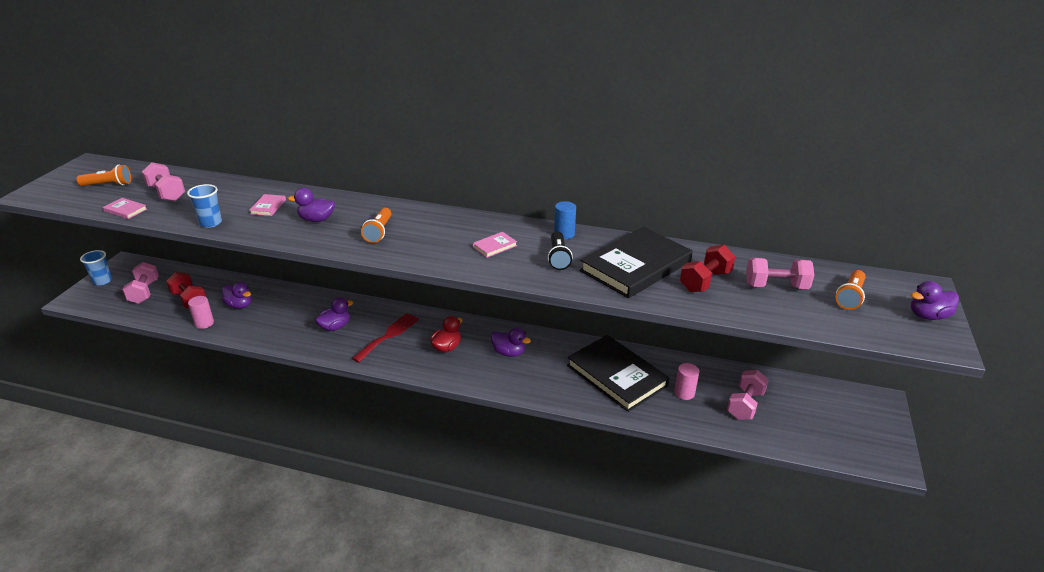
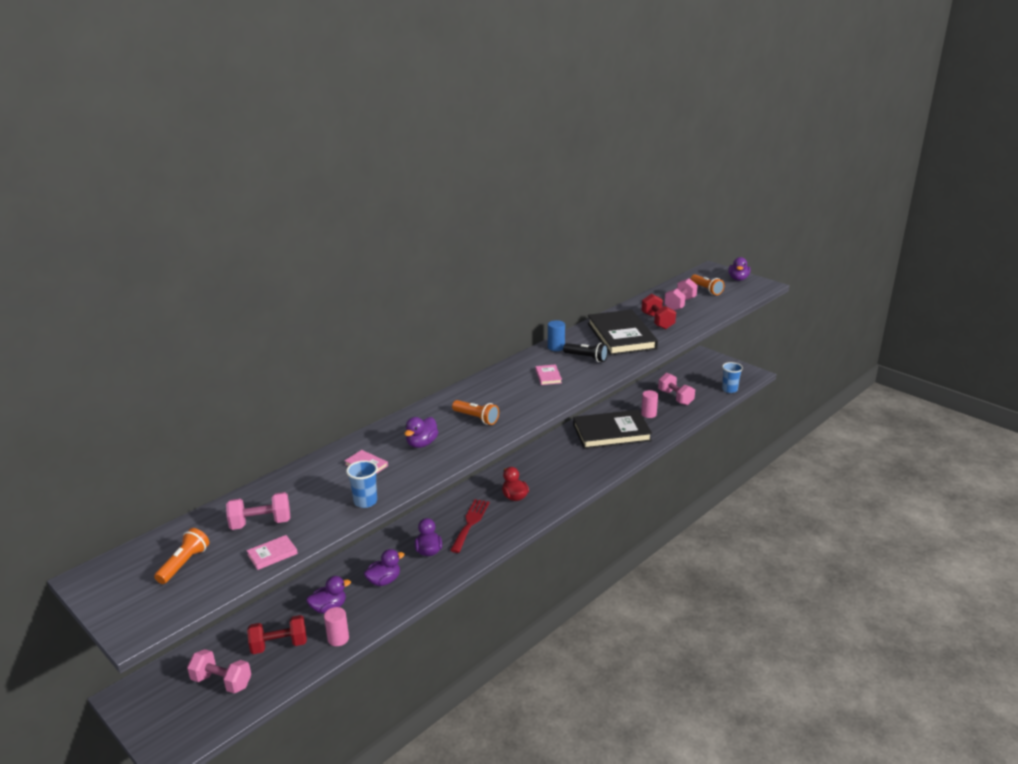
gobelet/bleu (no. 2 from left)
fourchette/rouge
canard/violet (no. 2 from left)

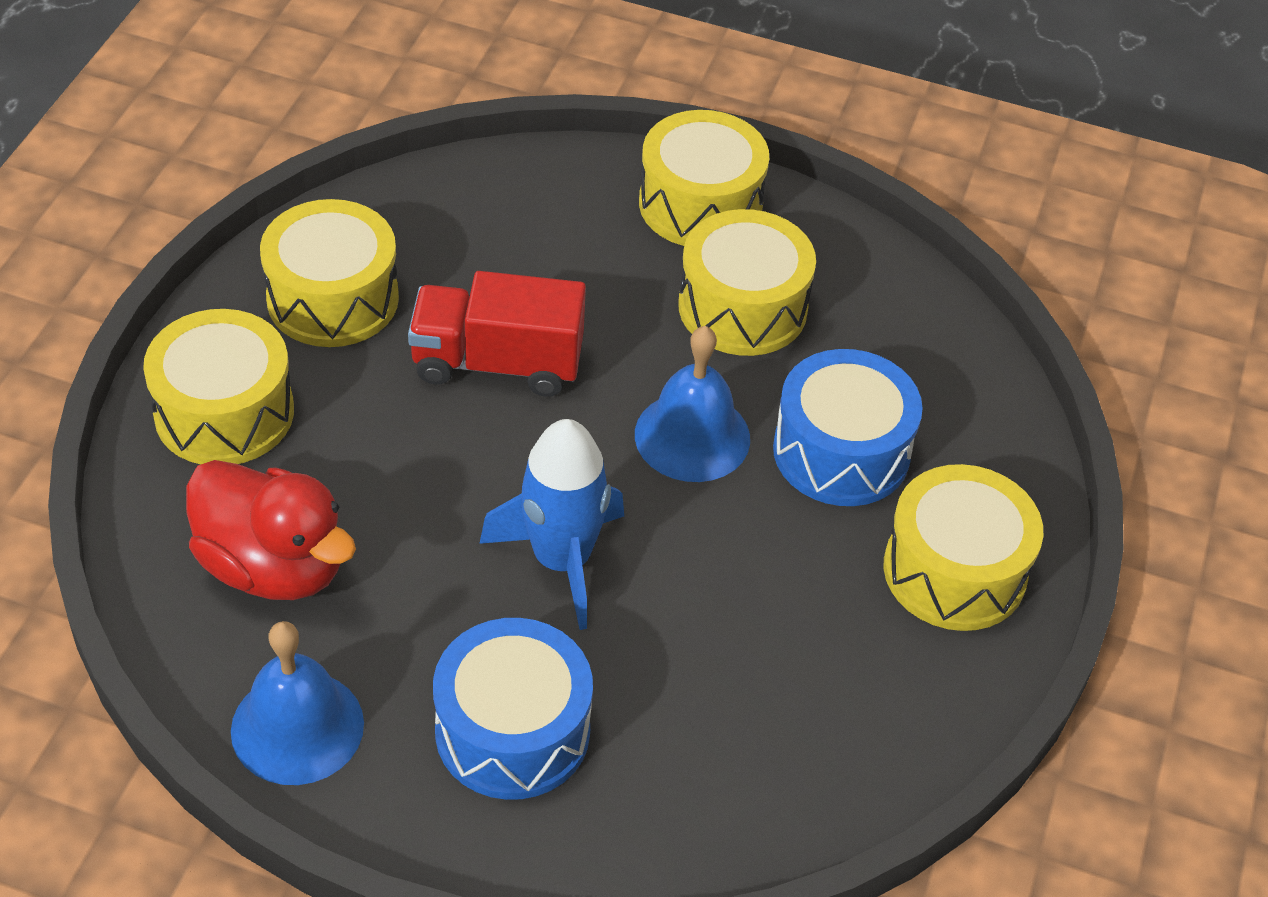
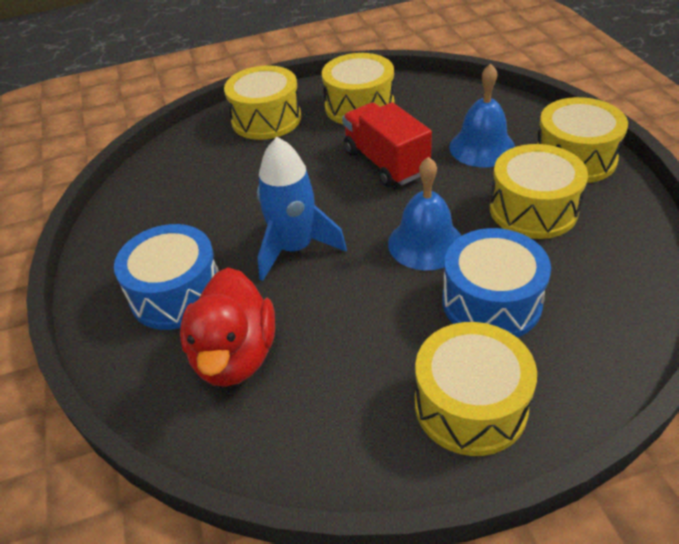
canard/rouge
cloche/bleu (no. 2 from left)

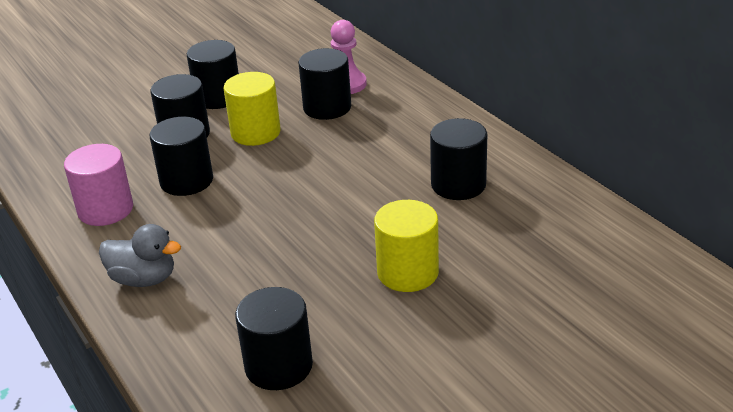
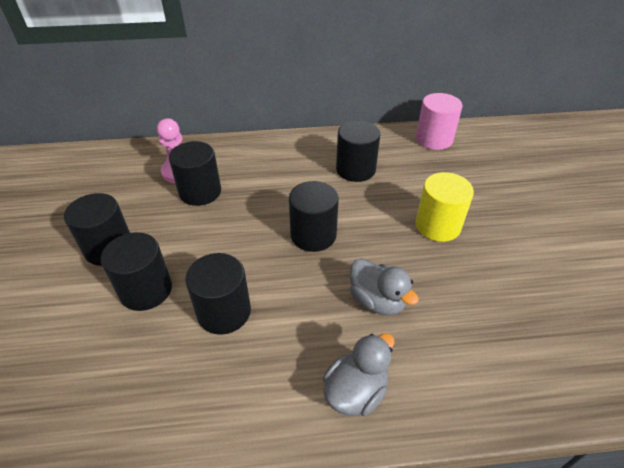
cylindre/rose
cylindre/jaune (no. 1 from left in the first image)
cylindre/noir (no. 5 from left)
canard/gris (no. 2 from left)

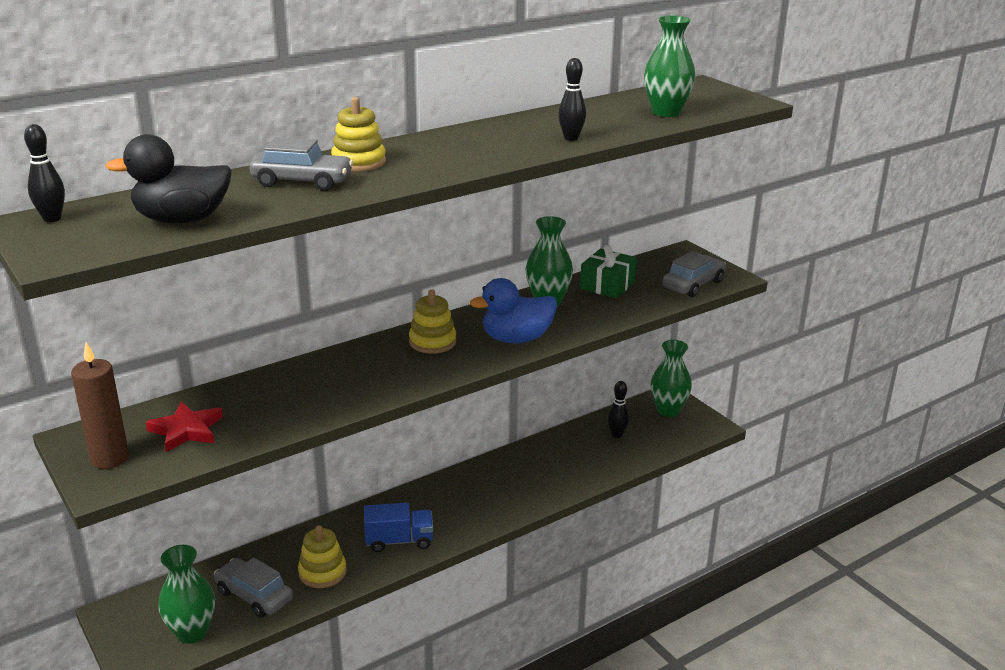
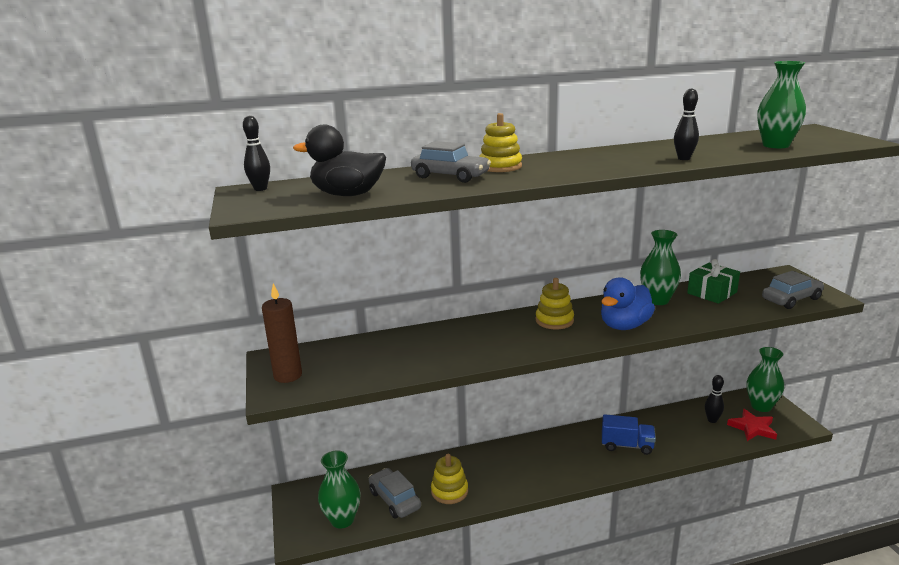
étoile/rouge
camion/bleu
canard/bleu

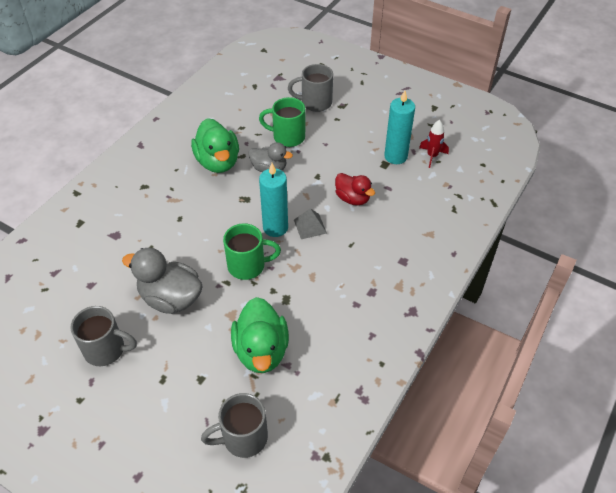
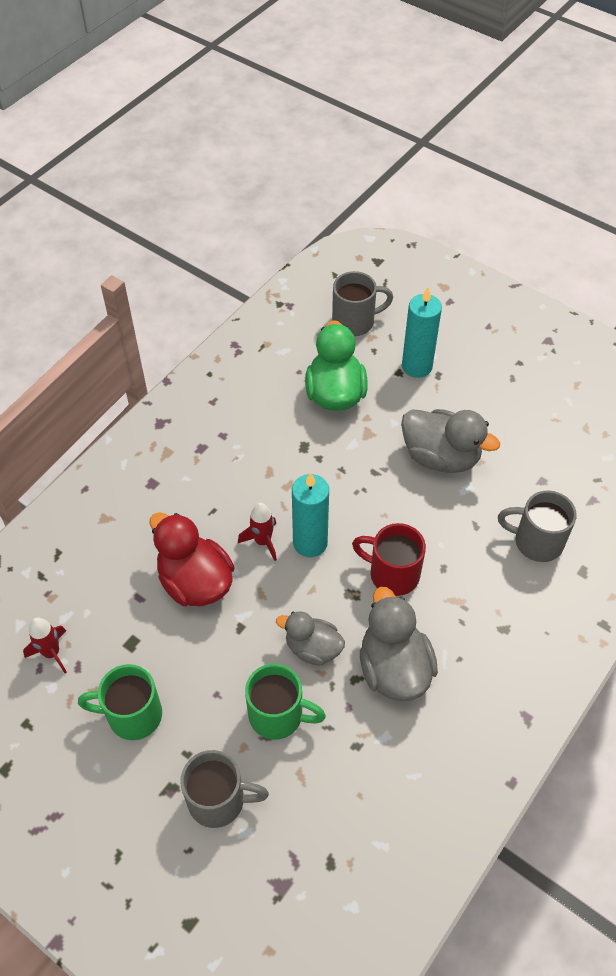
tasse/gris (no. 3 from left)
canard/gris (no. 2 from left)
tasse/vert (no. 1 from left)
fusée/rouge (no. 2 from left)
canard/rouge
bougie/turquoise (no. 2 from left)
tasse/rouge

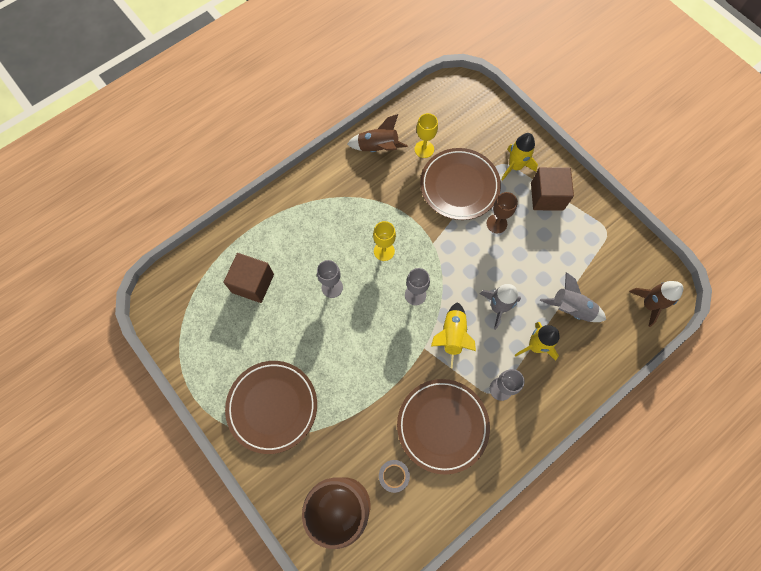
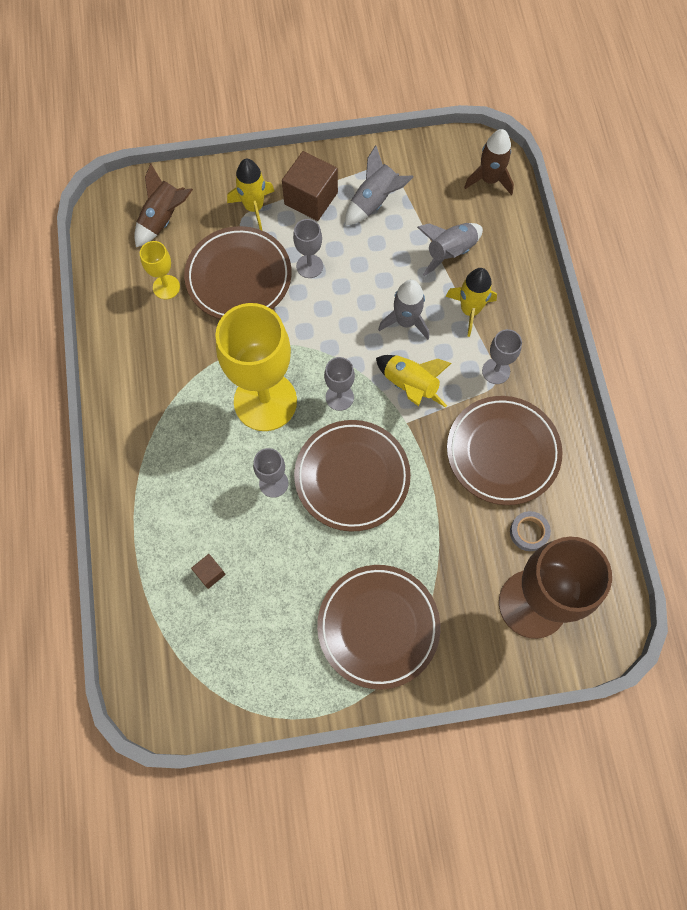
cube/marron (no. 1 from left)
fusée/marron (no. 1 from left)
verre à pied/jaune (no. 2 from left)
verre à pied/gris (no. 2 from left)
assiette/marron (no. 2 from left)
fusée/gris (no. 1 from left)

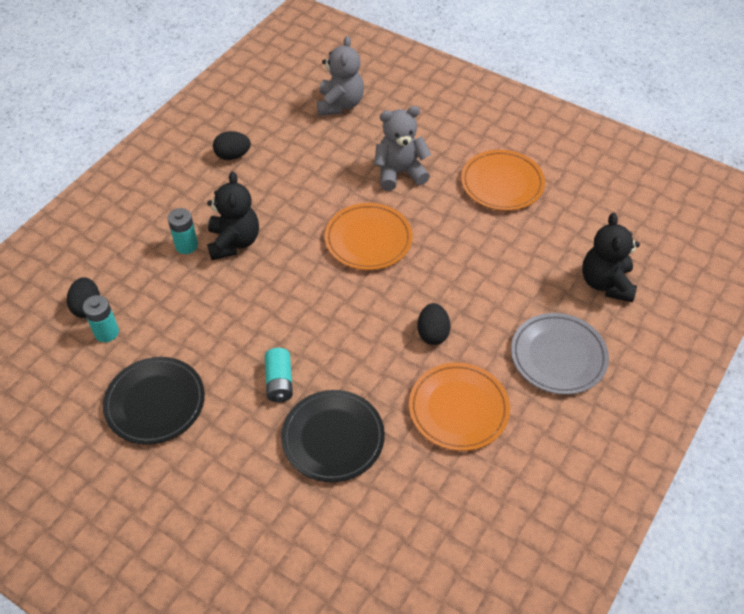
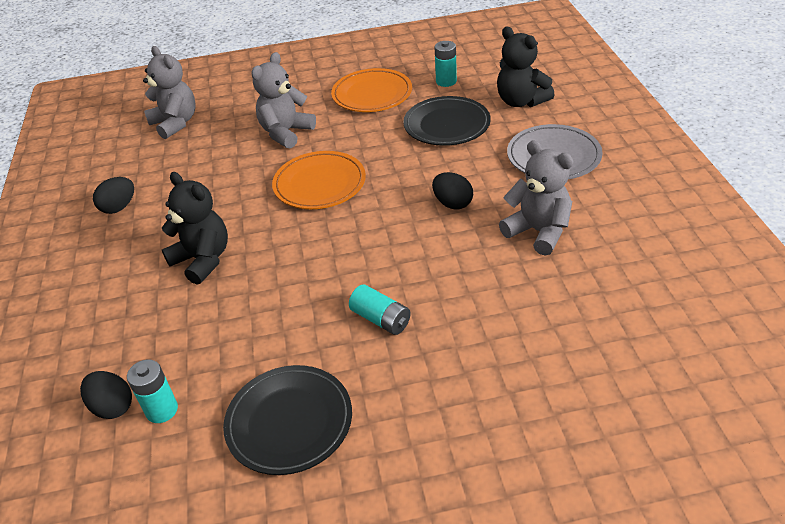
pile/turquoise (no. 3 from left)
assiette/noir (no. 2 from left)
ours en peluche/gris (no. 3 from left)

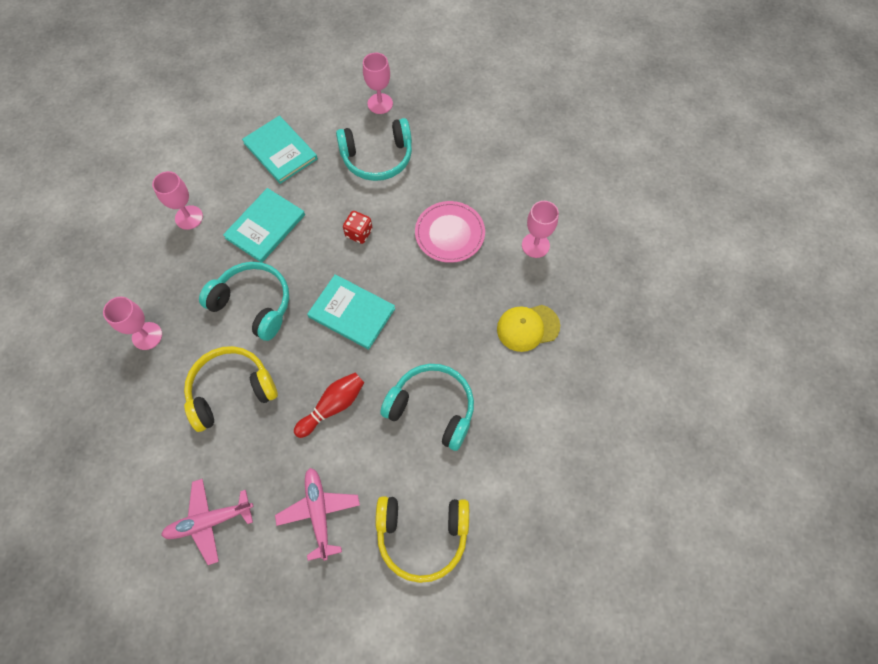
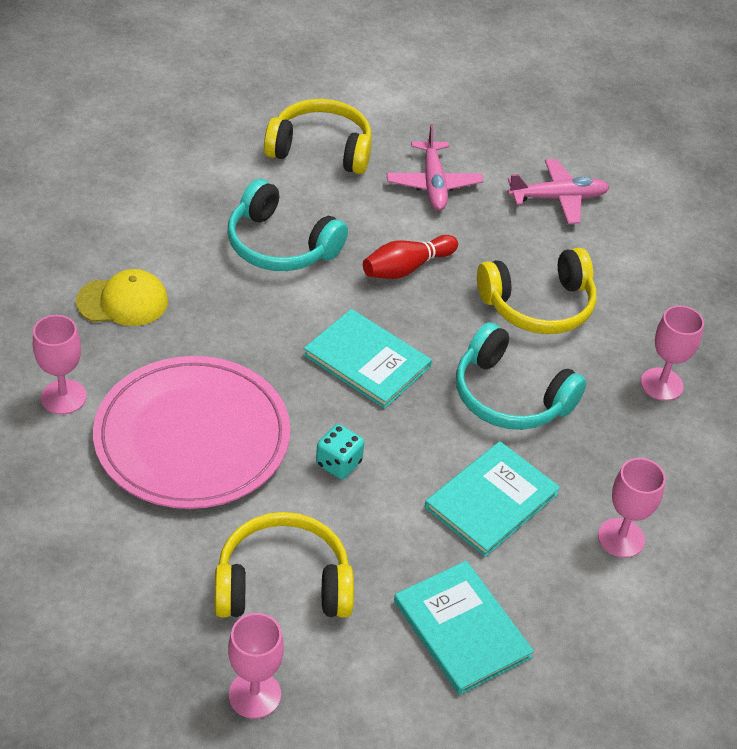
casque audio/jaune (no. 1 from left)
dé/turquoise
assiette/rose

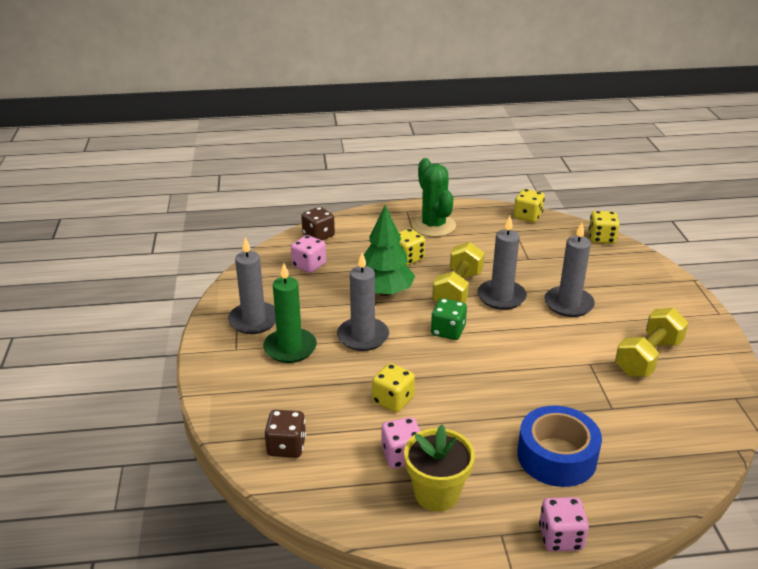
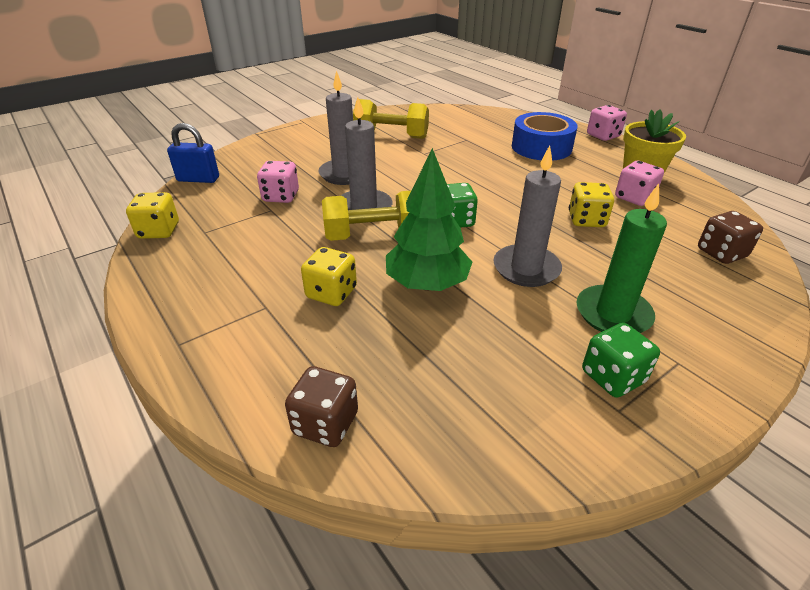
dé/vert (no. 2 from left)
dé/rose (no. 1 from left)
cactus/vert
cadenas/bleu

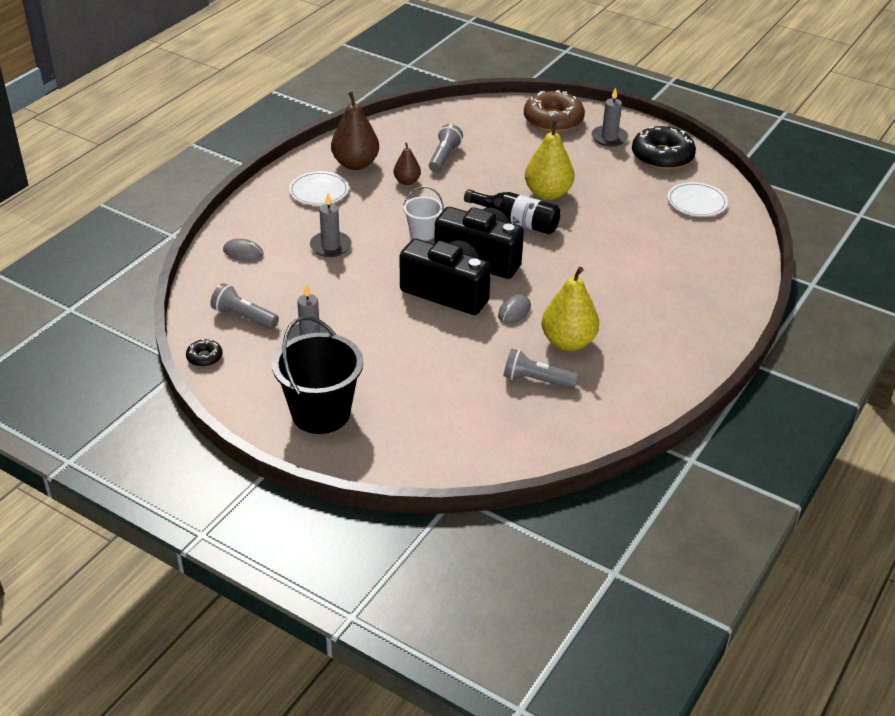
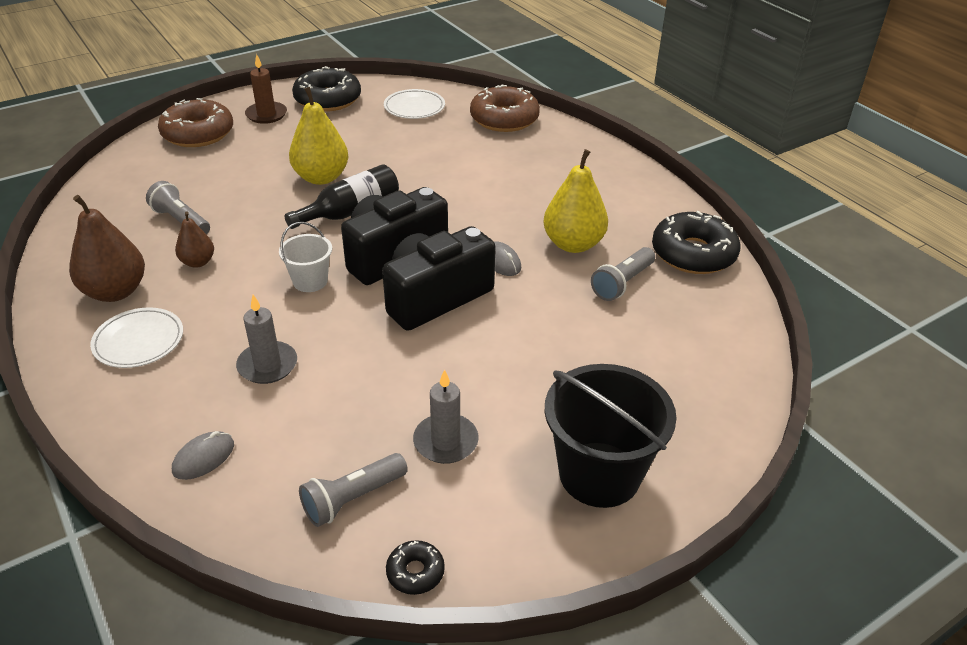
bougie/marron
beignet/marron (no. 2 from left)
beignet/noir (no. 3 from left)

